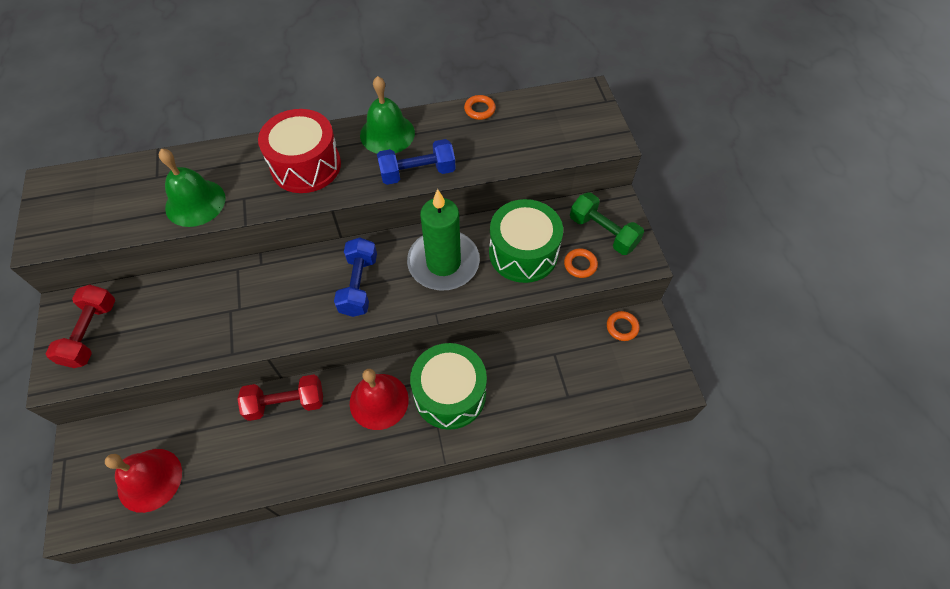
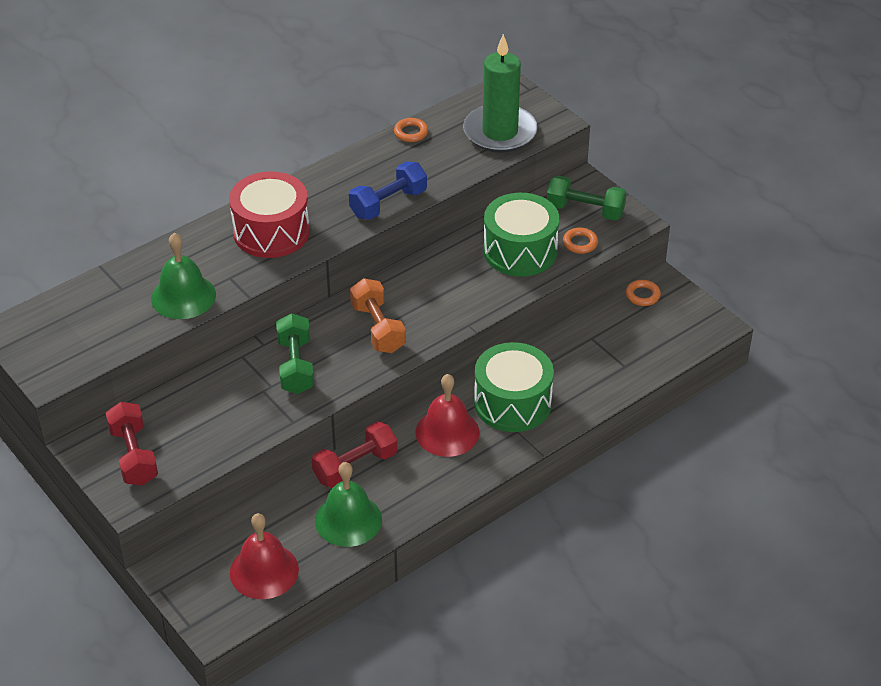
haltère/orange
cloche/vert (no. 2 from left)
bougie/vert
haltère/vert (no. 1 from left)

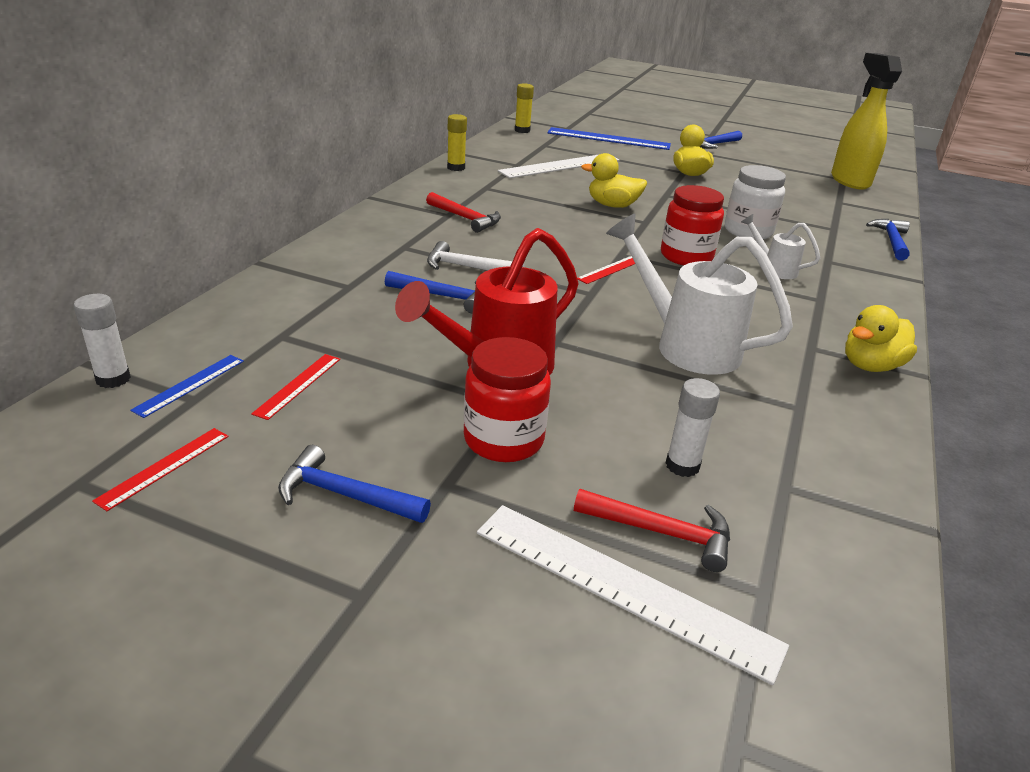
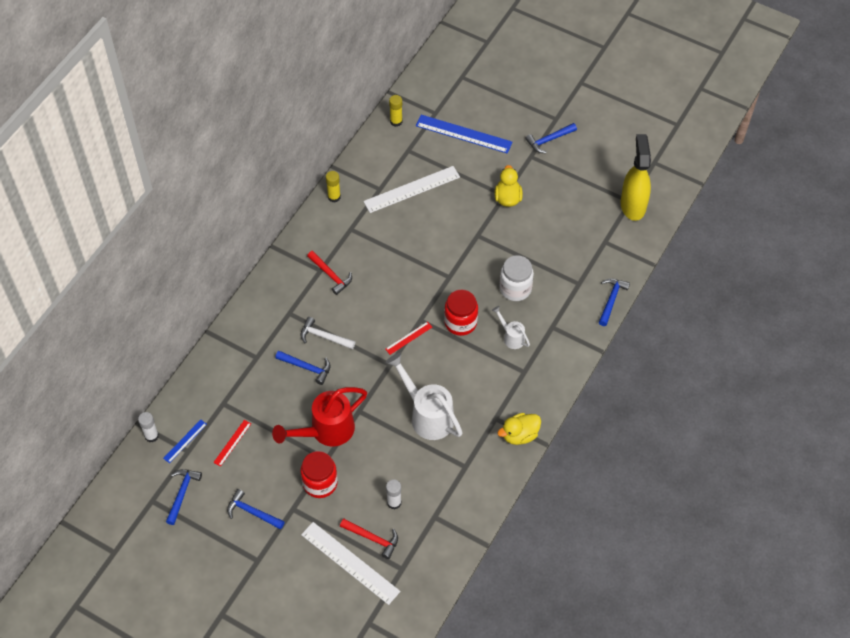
marteau/bleu (no. 1 from left)
canard/jaune (no. 1 from left in the first image)

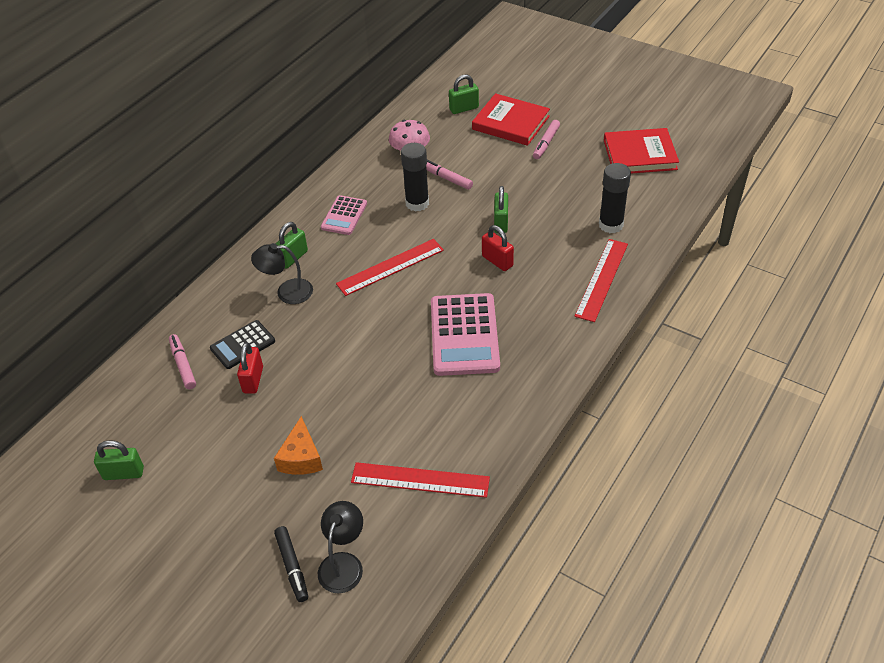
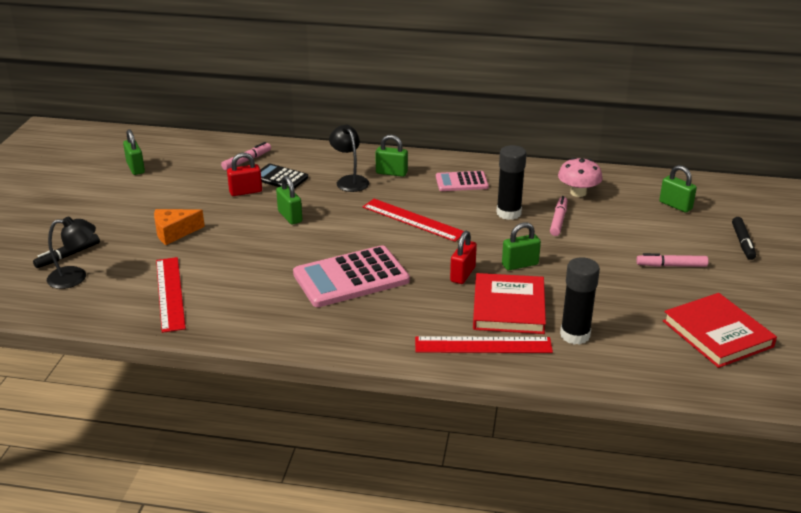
livre/rouge (no. 1 from left)
cadenas/vert (no. 2 from left)
feutre/noir (no. 2 from left)

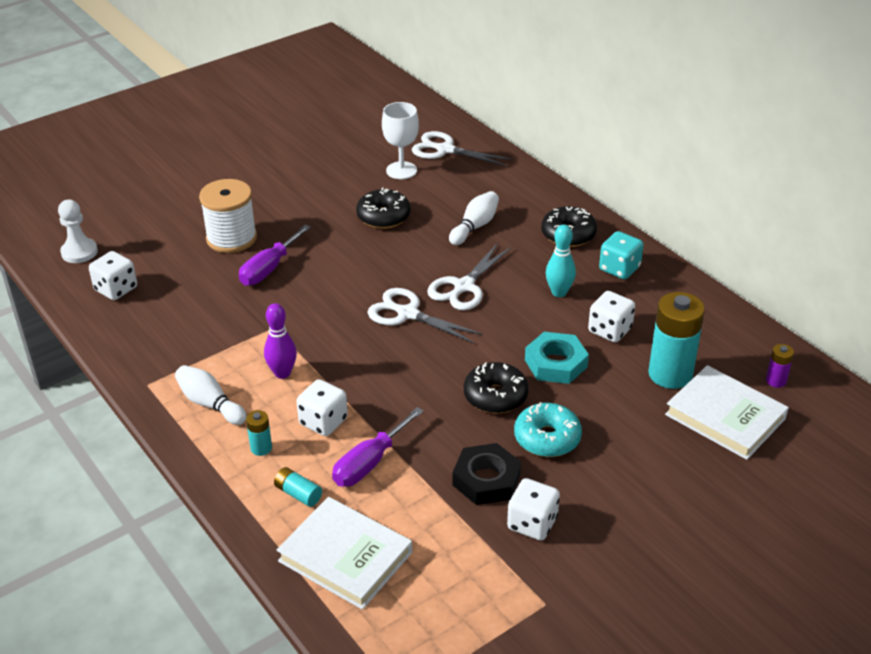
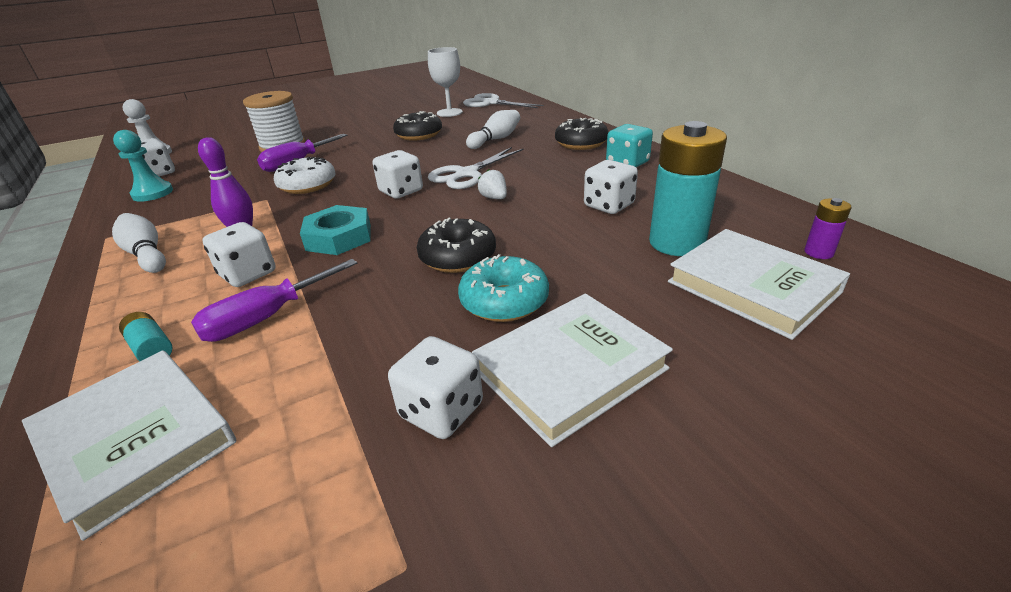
pile/turquoise (no. 1 from left in the first image)
dé/blanc (no. 3 from left)
écrou/noir
écrou/turquoise
quille/turquoise
pion/turquoise
beignet/blanc
livre/blanc (no. 2 from left)
fraise/blanc

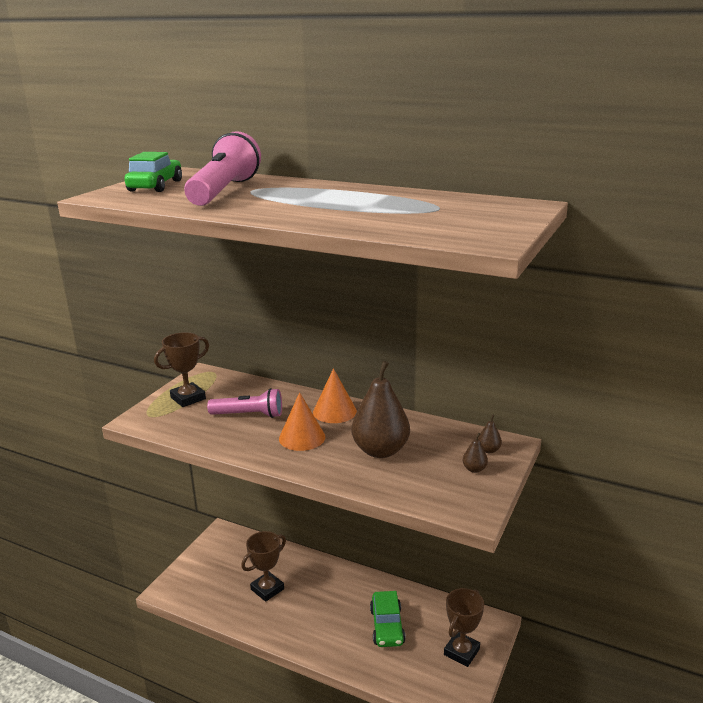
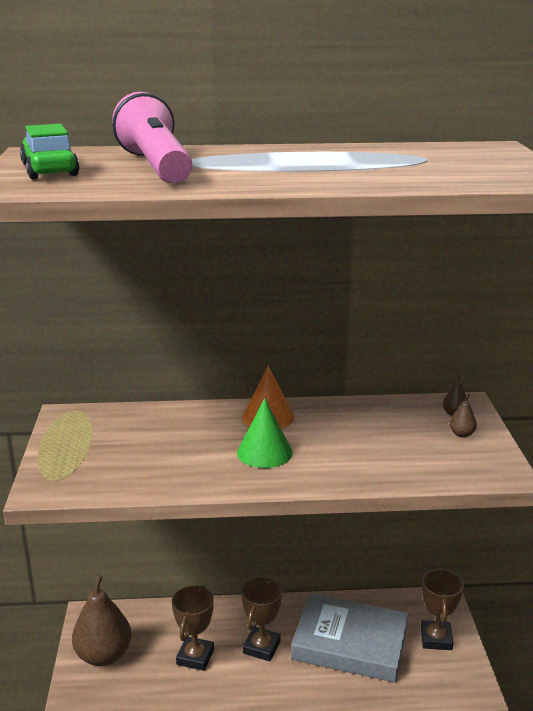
trophée/marron (no. 2 from left)
lampe de poche/rose (no. 2 from left in the first image)
cône/vert
poire/marron (no. 1 from left)
livre/gris

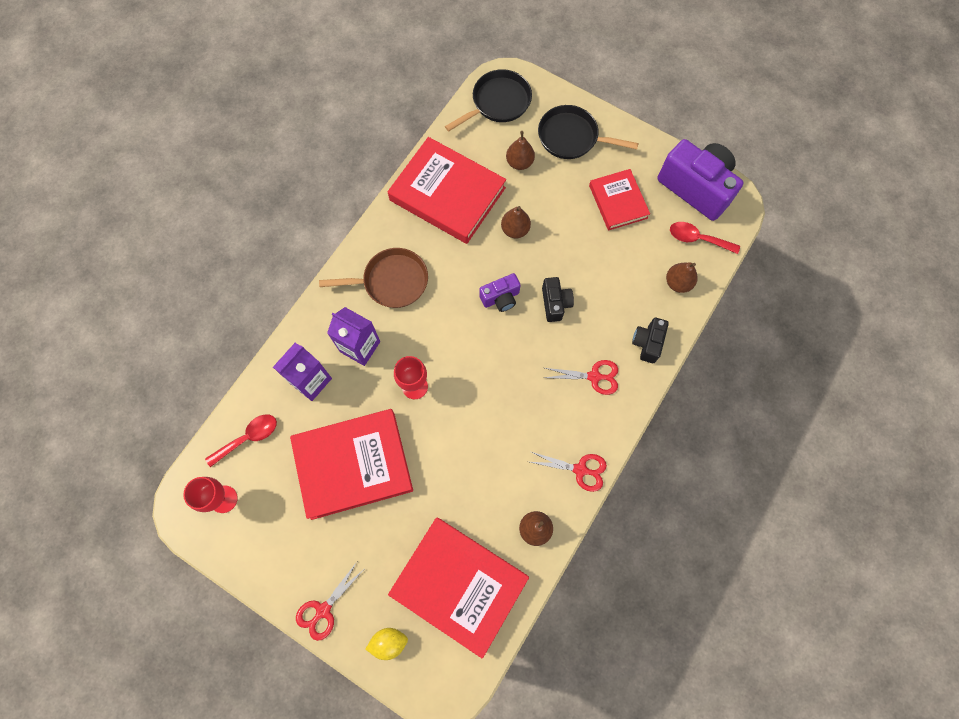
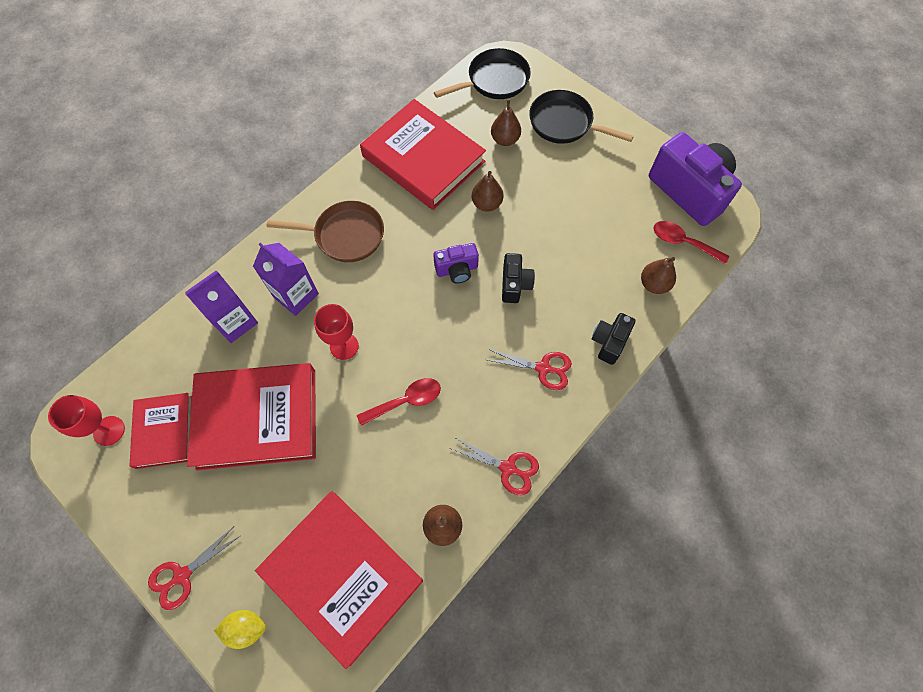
cuillère/rouge (no. 1 from left)
livre/rouge (no. 1 from left)

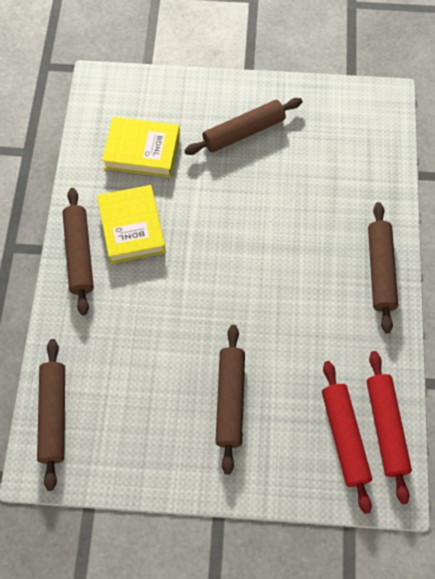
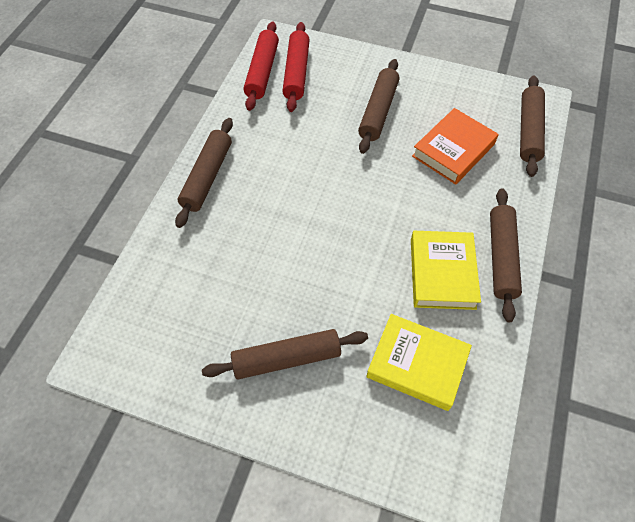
livre/orange

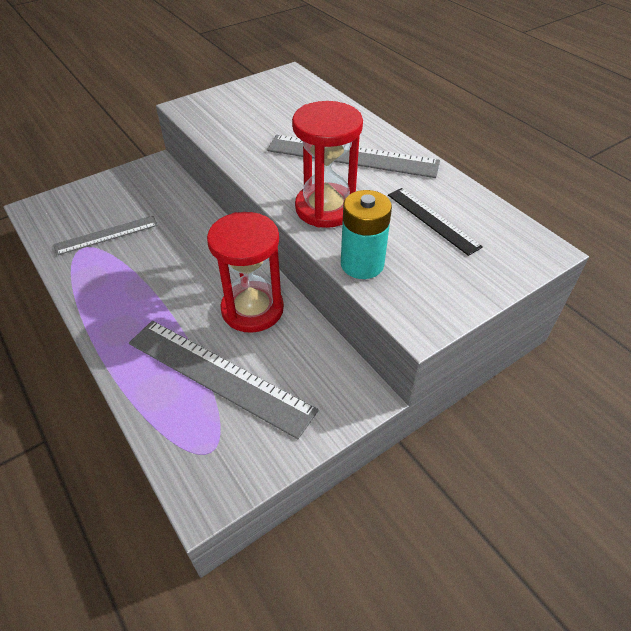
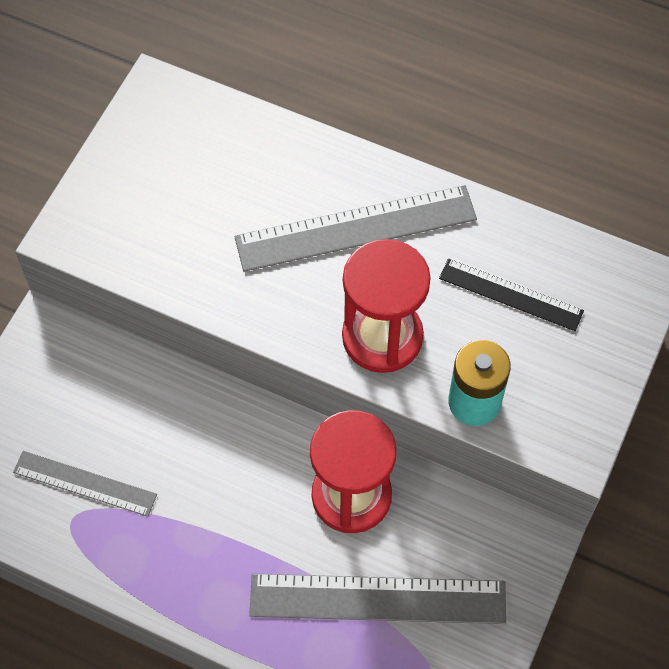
règle/gris (no. 1 from left)

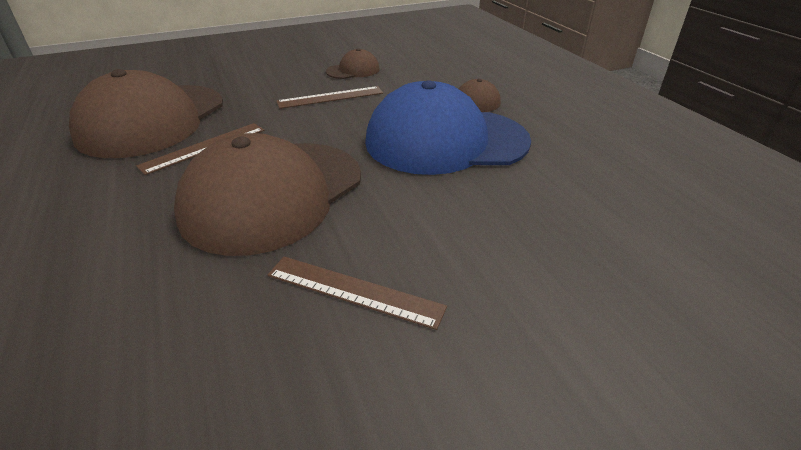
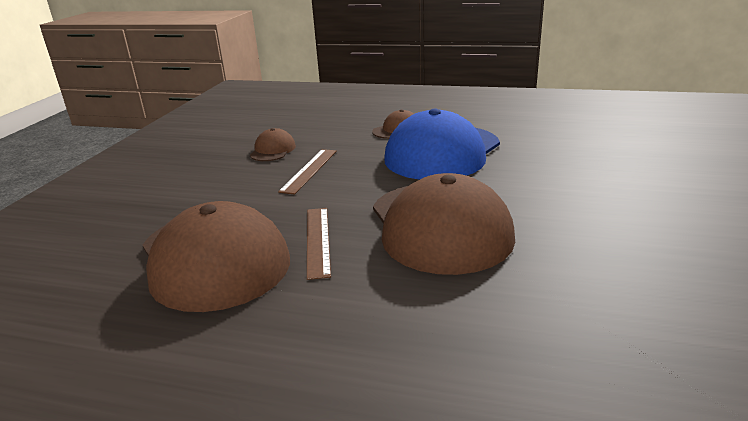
règle/marron (no. 3 from left in the first image)

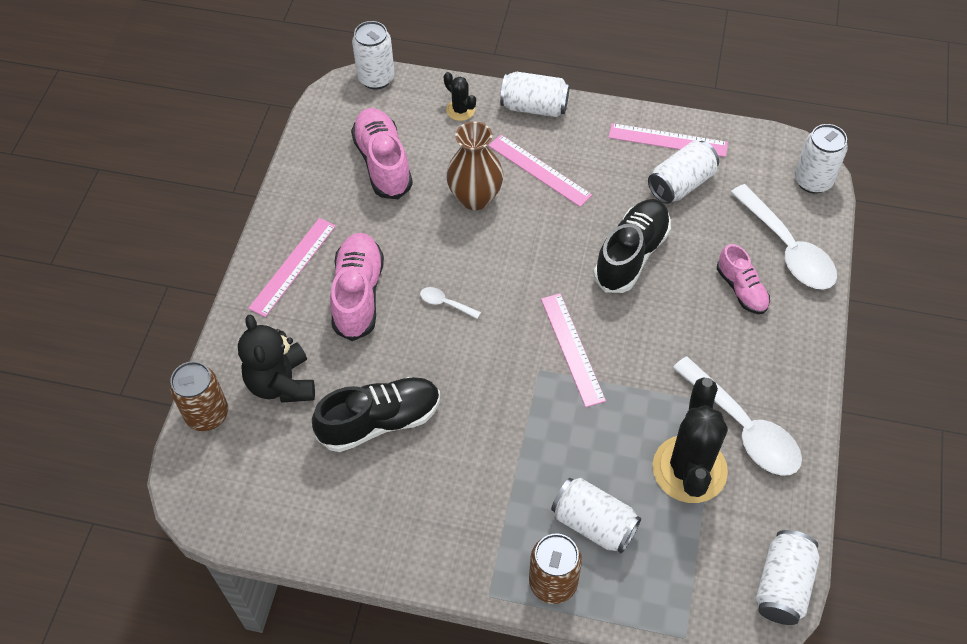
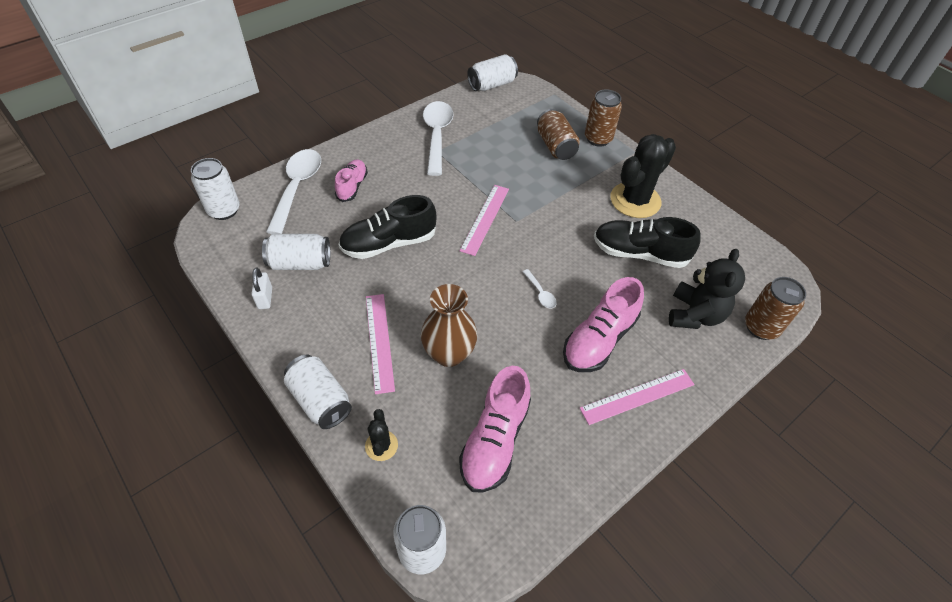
canette/marron (no. 1 from left)
cadenas/blanc
cactus/noir (no. 2 from left)

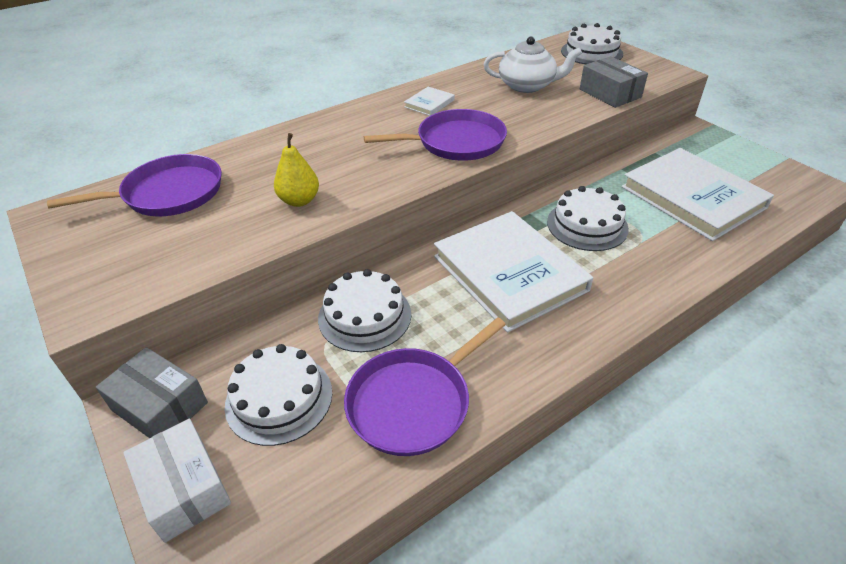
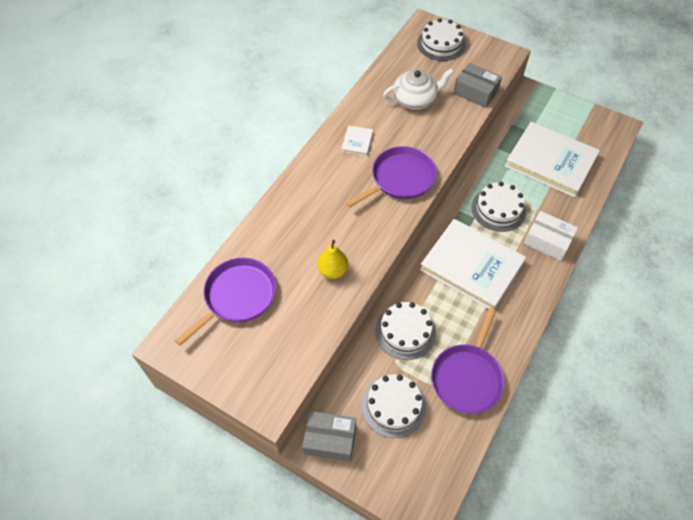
boîte/blanc

